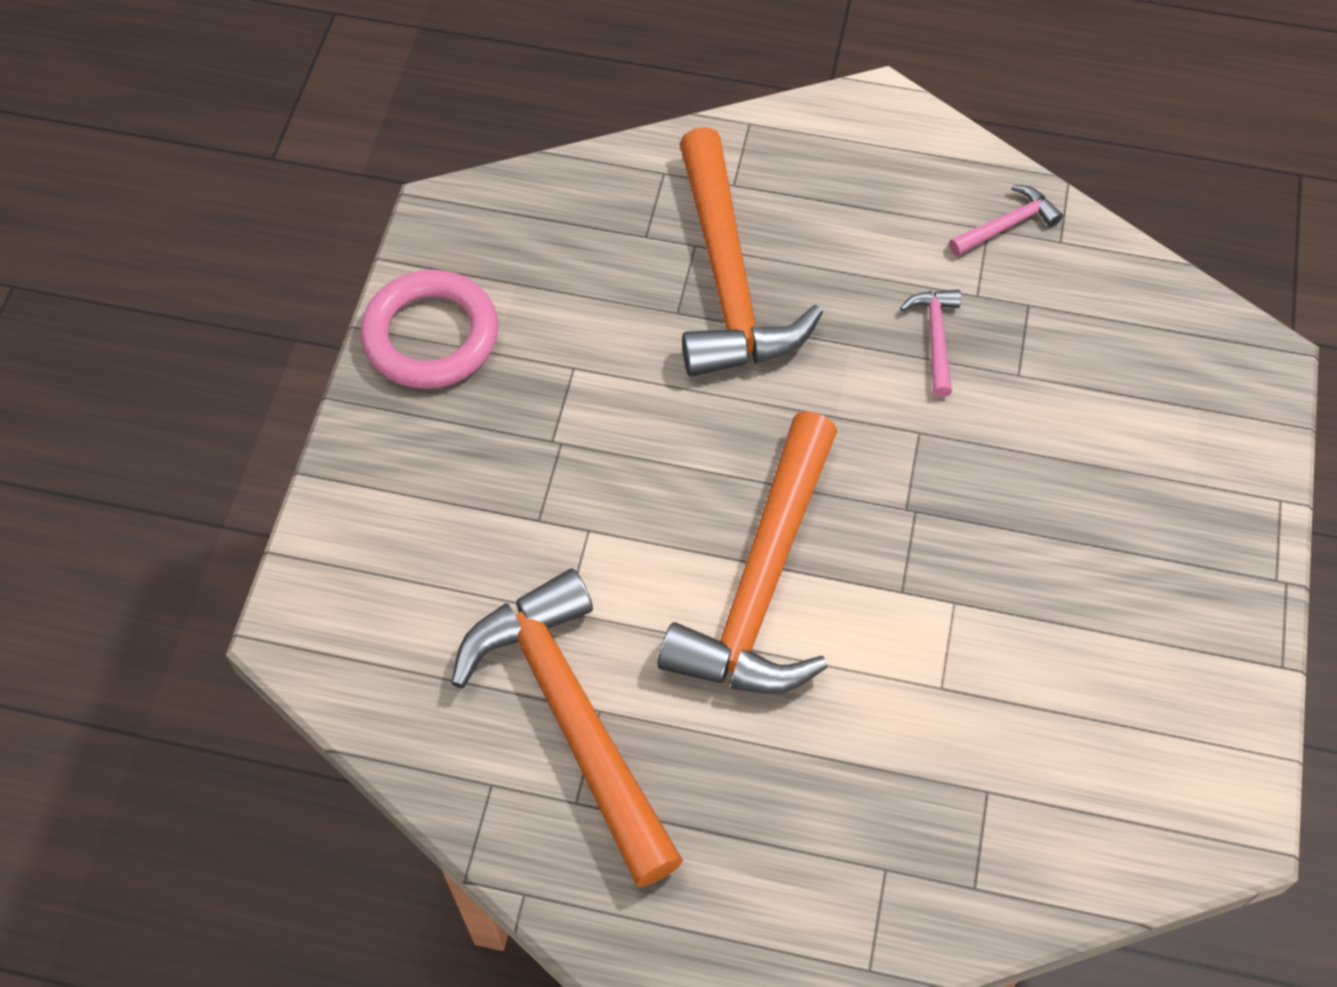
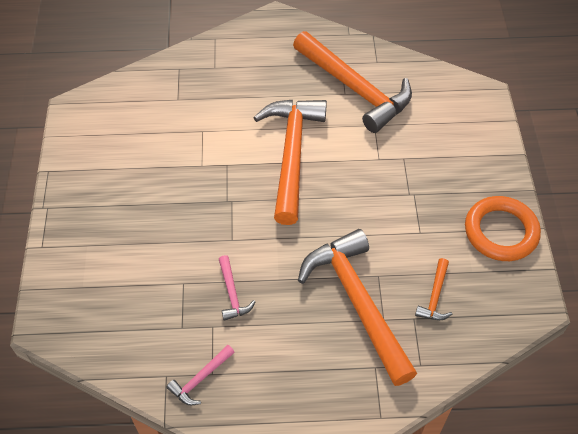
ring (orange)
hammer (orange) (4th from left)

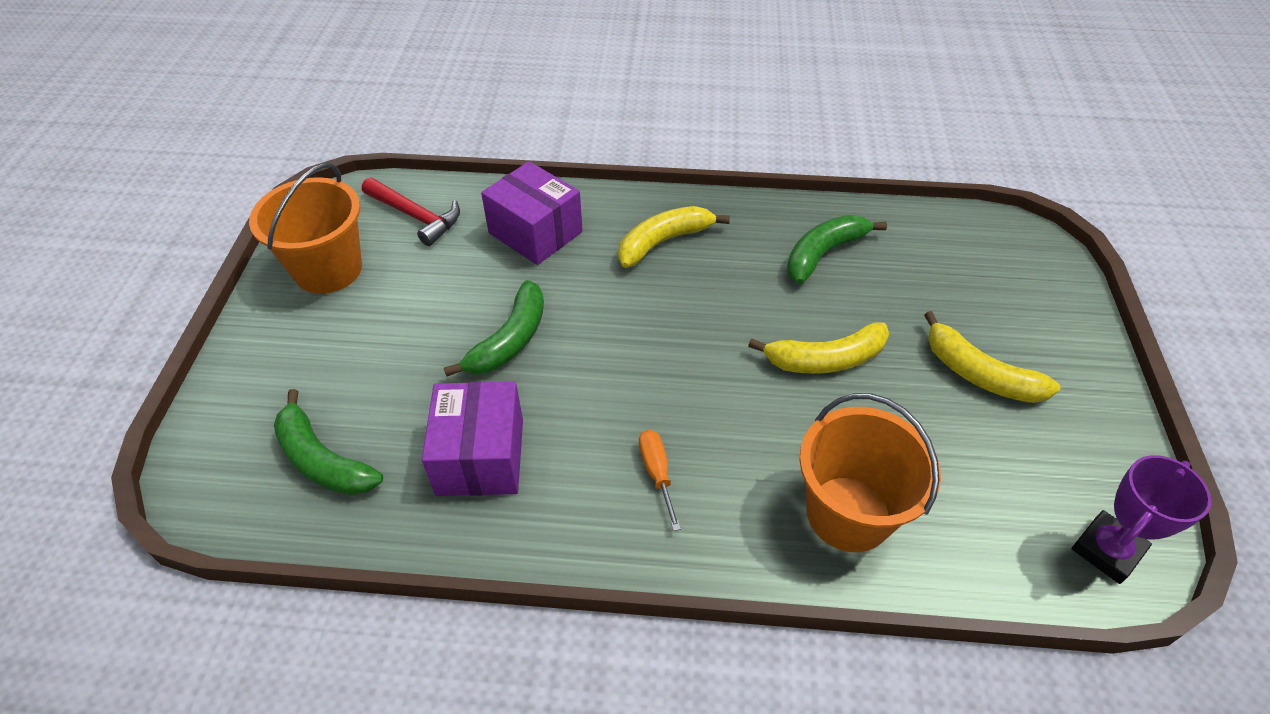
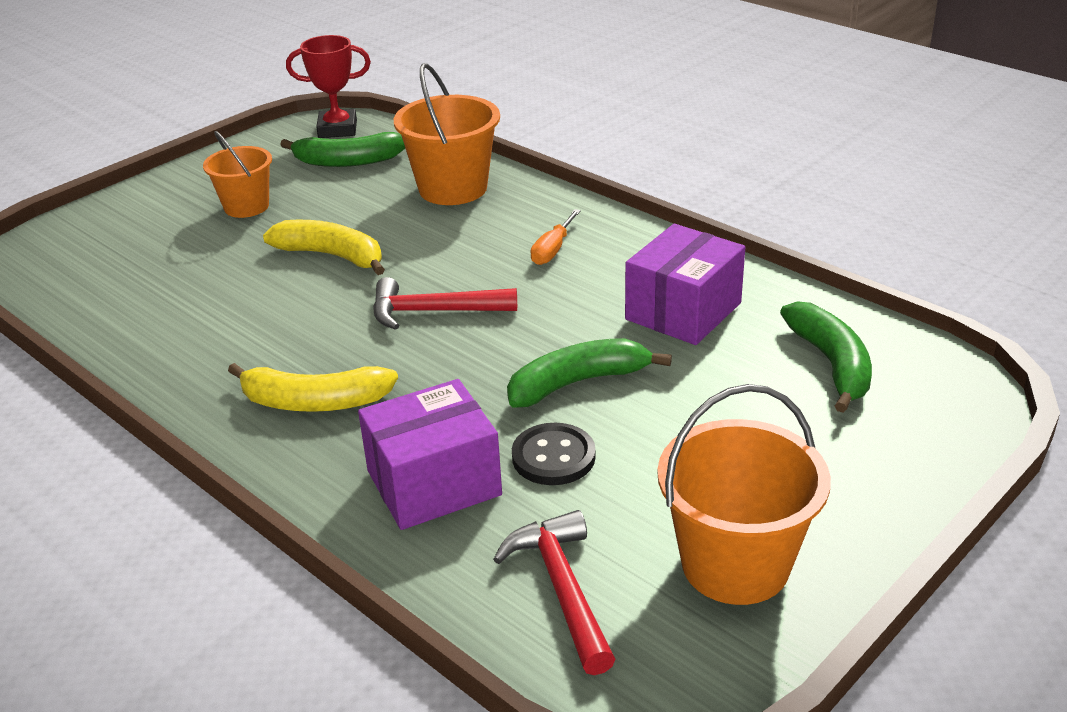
box (purple) (1st from left)
banana (green) (1st from left)
bucket (orange) (1st from left)
trophy (red)
hammer (red) (1st from left)
button (black)

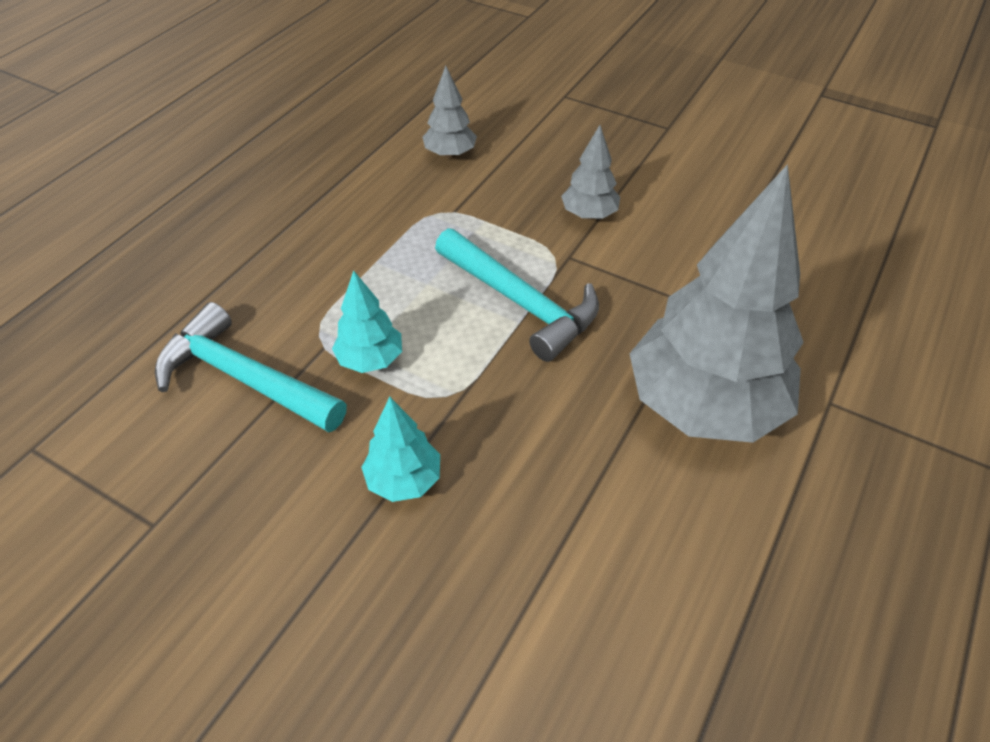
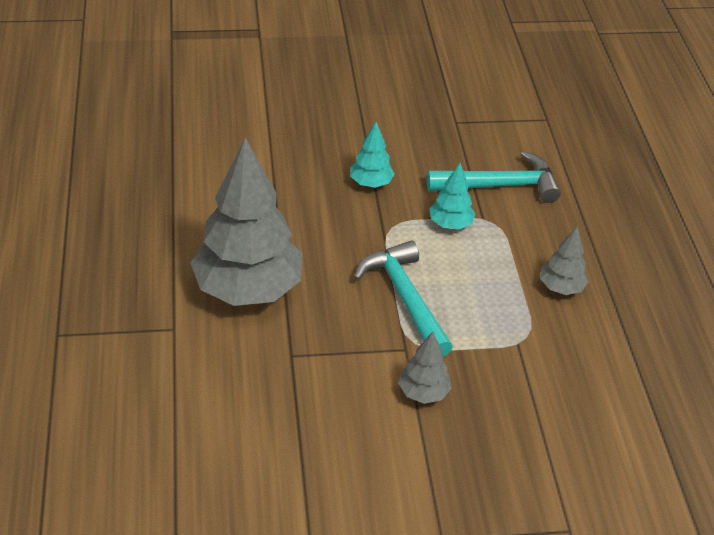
tree (grey) (3rd from left)
hammer (turquoise) (1st from left)

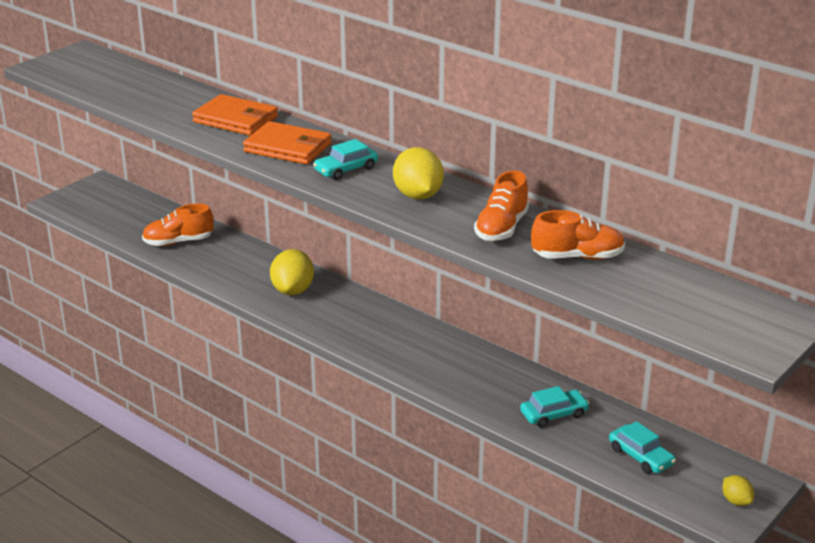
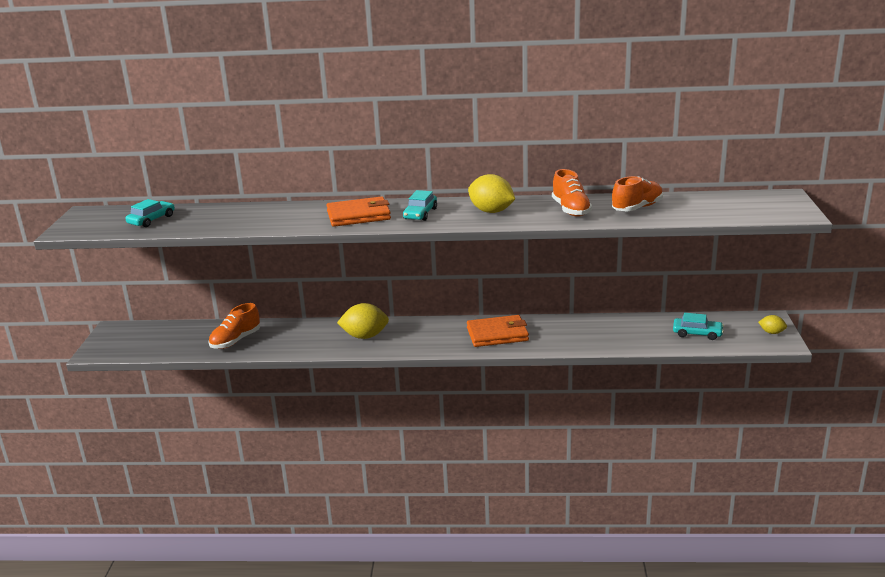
wallet (orange) (2nd from left)
lemon (yellow) (1st from left)
car (turquoise) (1st from left)

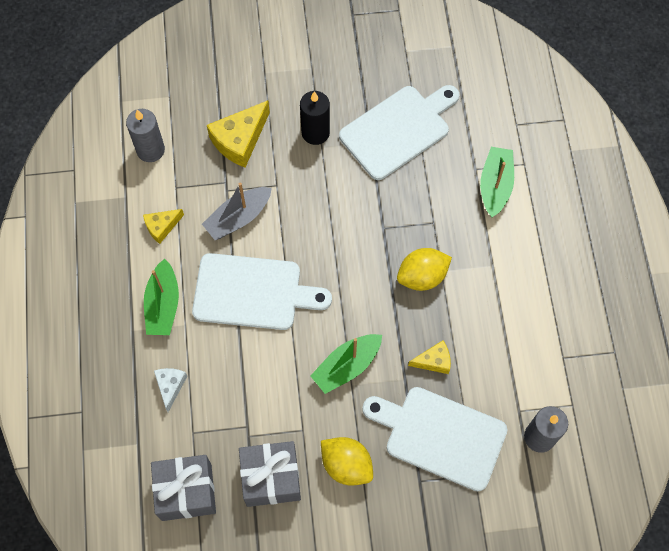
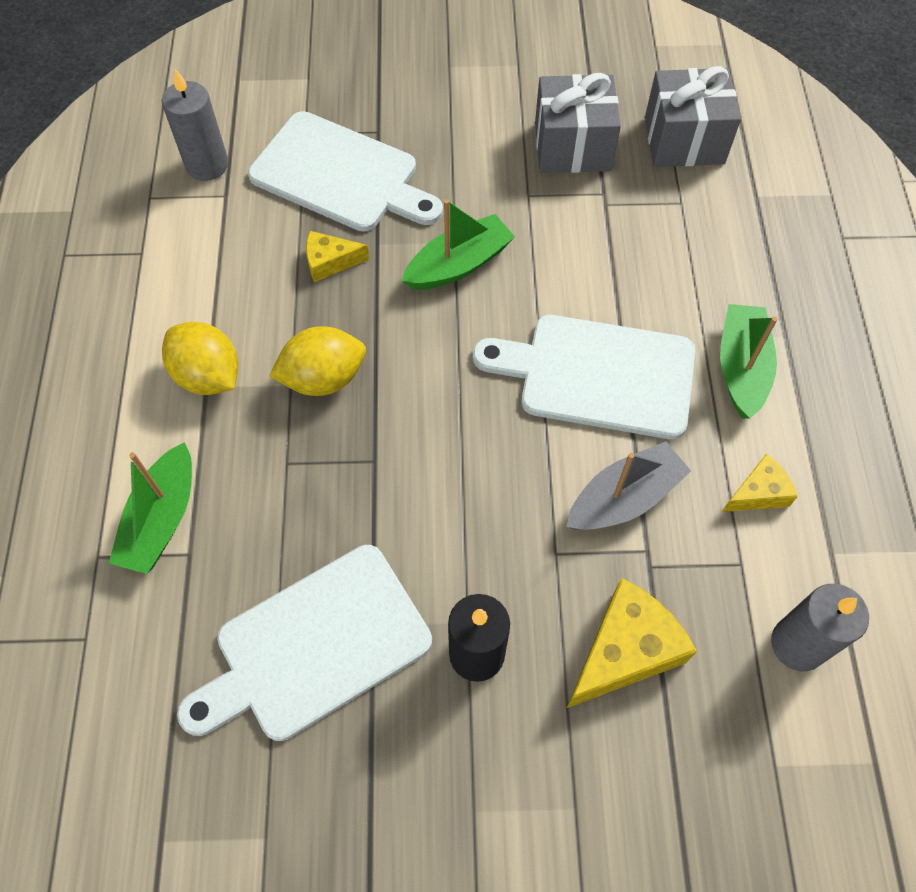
cheese (white)
lemon (yellow) (1st from left)

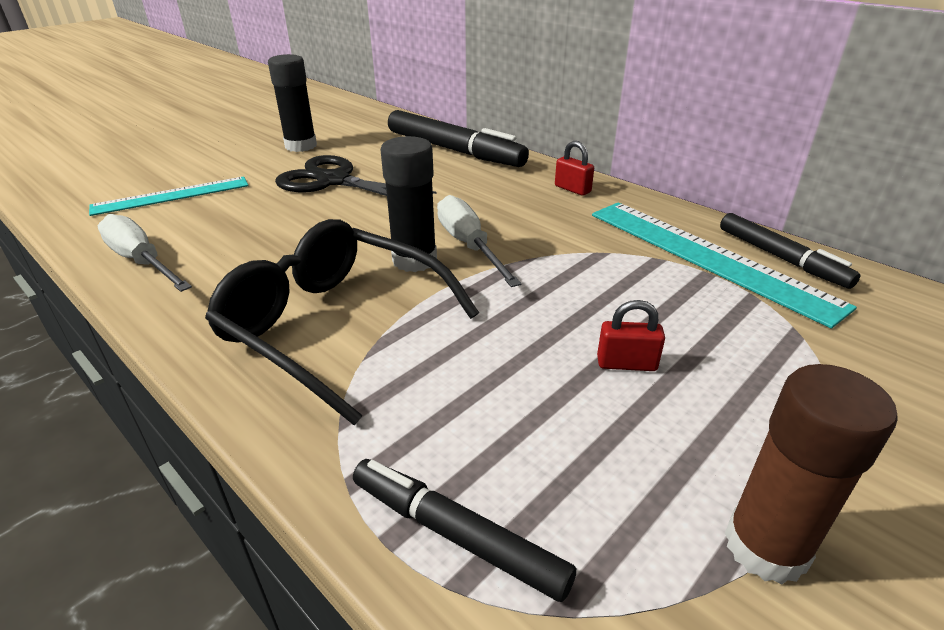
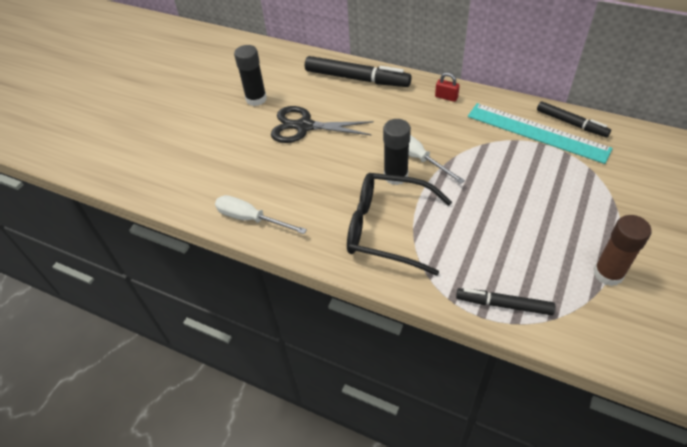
ruler (turquoise) (1st from left in the first image)
padlock (red) (2nd from left in the first image)

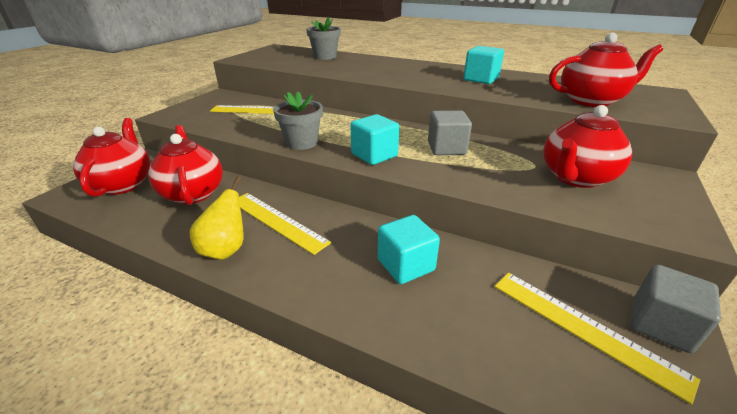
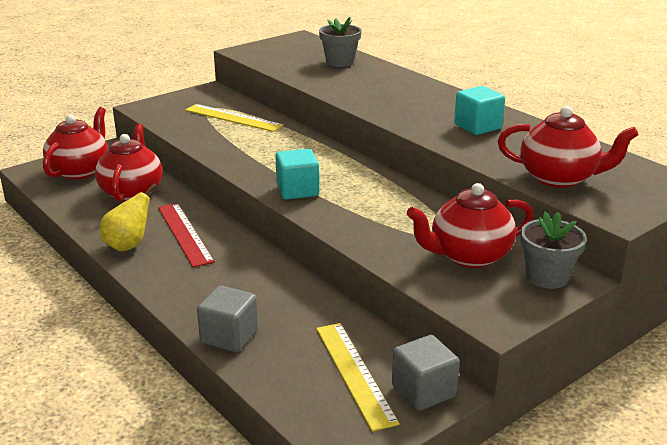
ruler (red)
flower pot (grey) (2nd from left)
cube (turquoise) (2nd from left in the first image)
cube (grey) (1st from left)

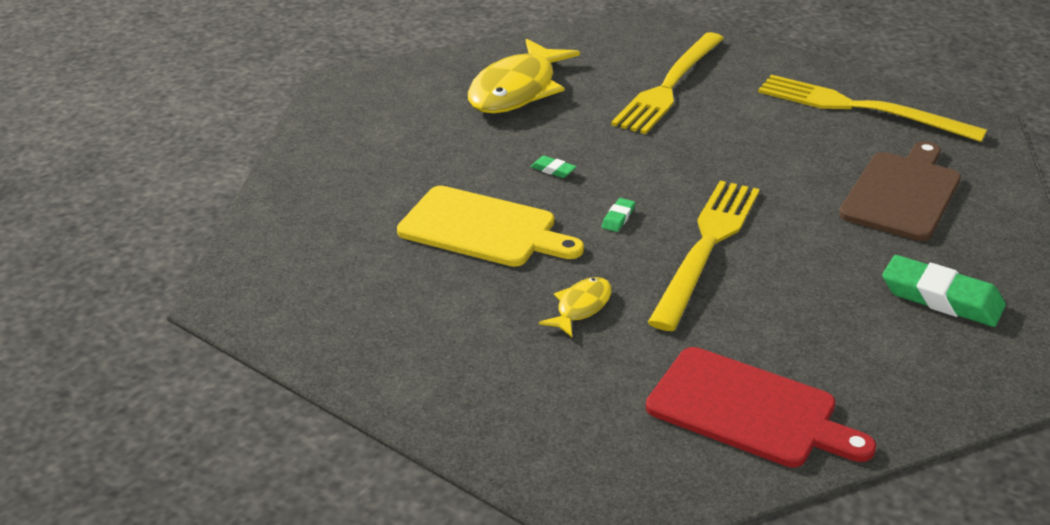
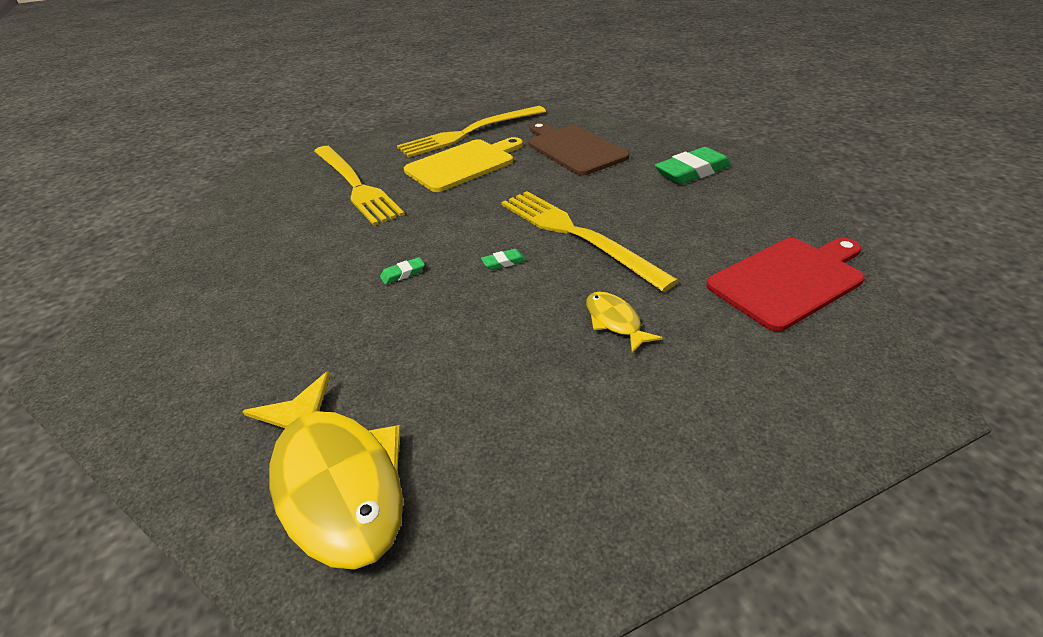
cutting board (yellow)
fish (yellow) (1st from left)
eraser (green) (2nd from left)

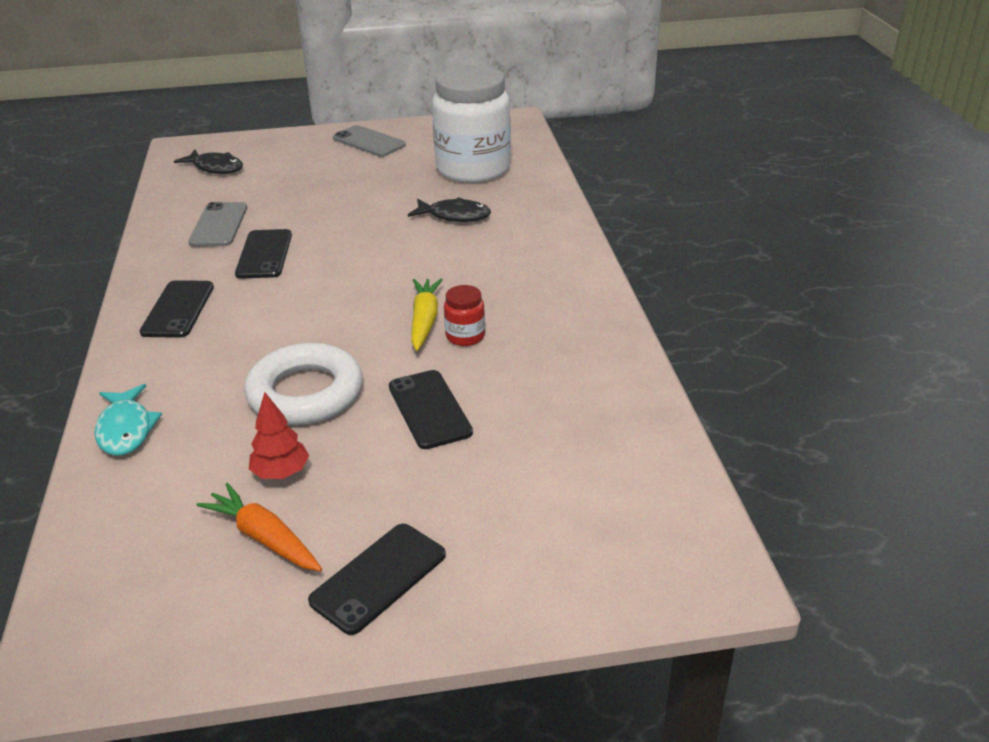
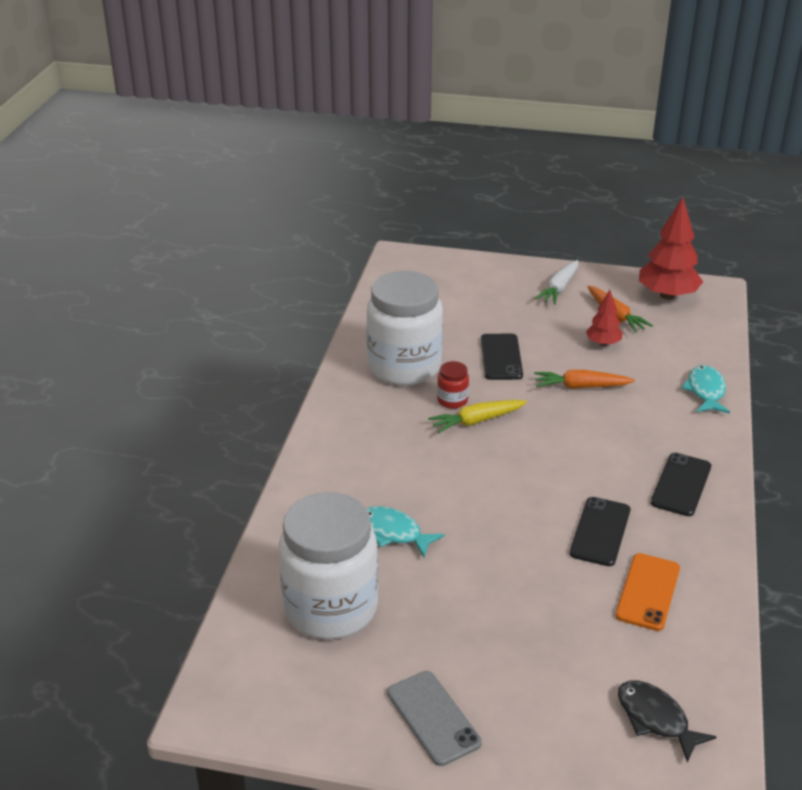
phone (orange)
carrot (orange) (1st from left)
carrot (white)
fish (turquoise) (1st from left)
carrot (yellow)
jar (white) (2nd from left)
tree (red) (2nd from left)

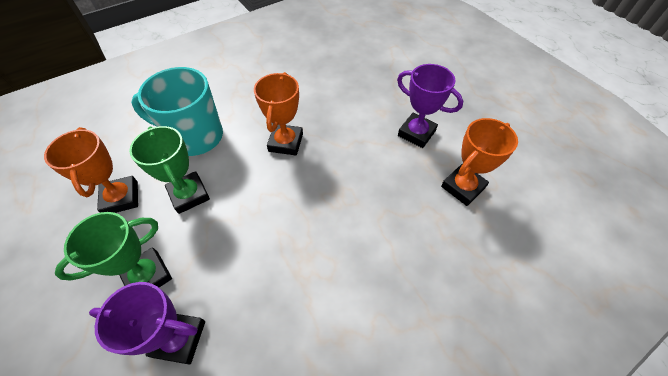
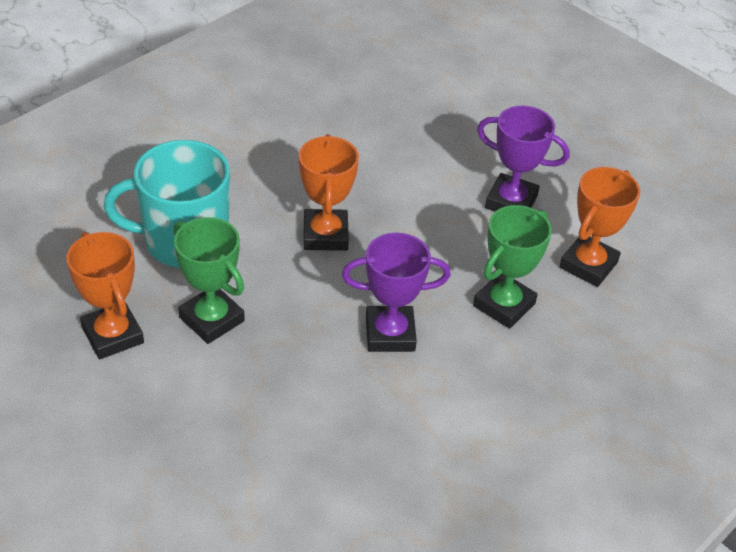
trophy (green) (2nd from left)
trophy (purple) (1st from left)

